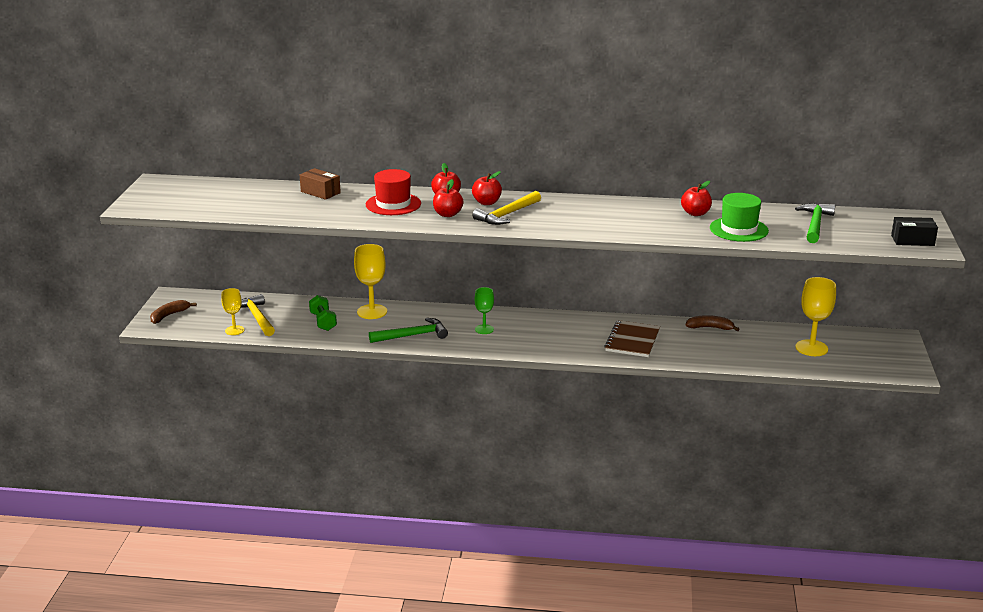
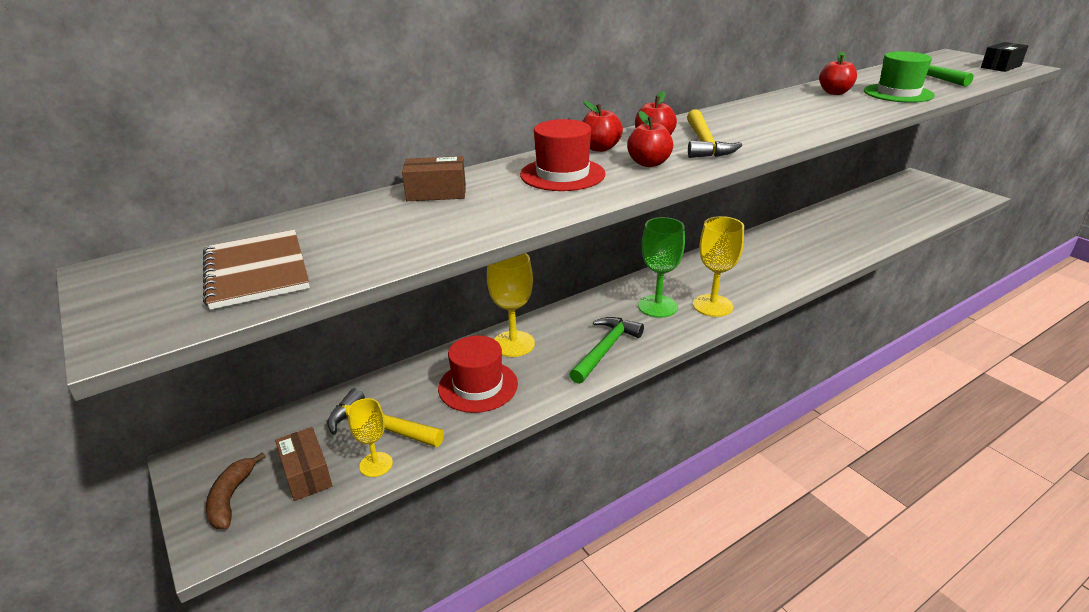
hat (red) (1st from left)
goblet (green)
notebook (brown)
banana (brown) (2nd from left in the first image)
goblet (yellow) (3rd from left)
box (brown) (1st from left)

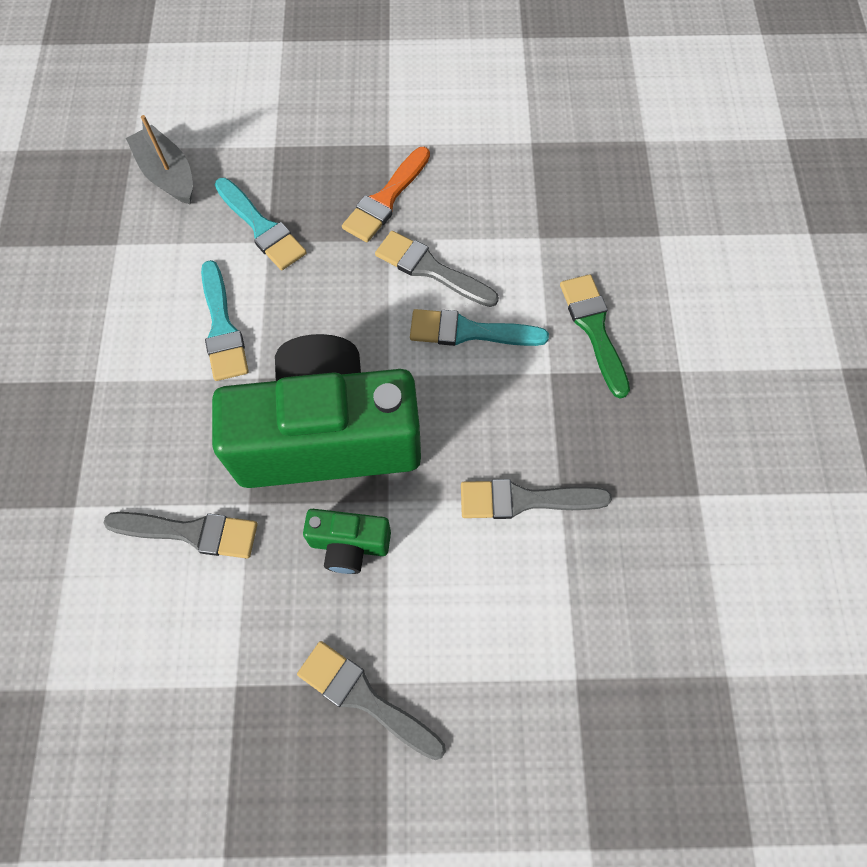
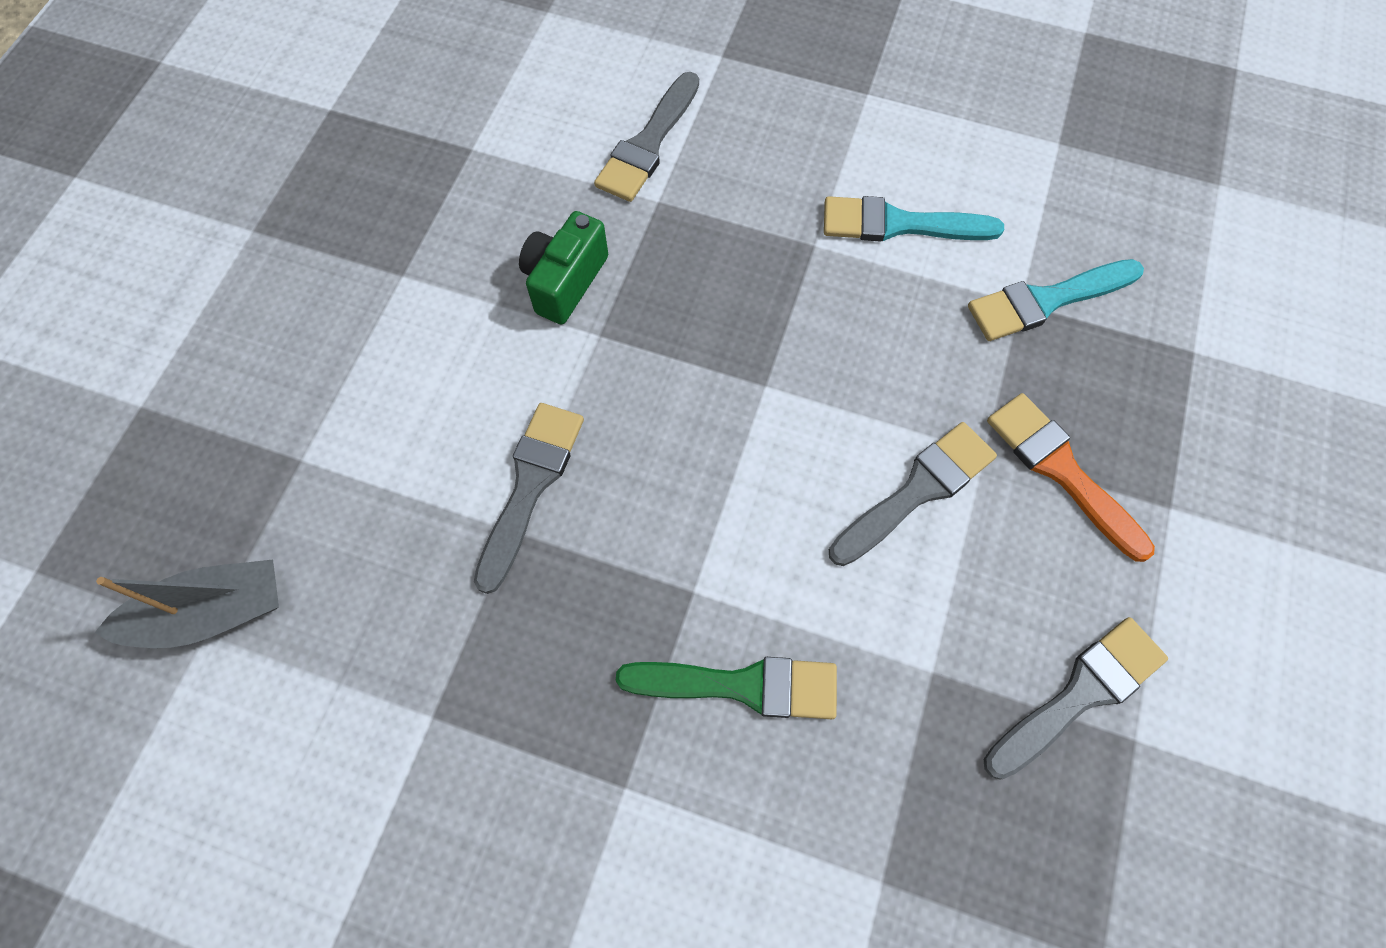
boat (grey)
camera (green) (1st from left in the first image)
brush (grey) (4th from left)
brush (turquoise) (3rd from left in the first image)

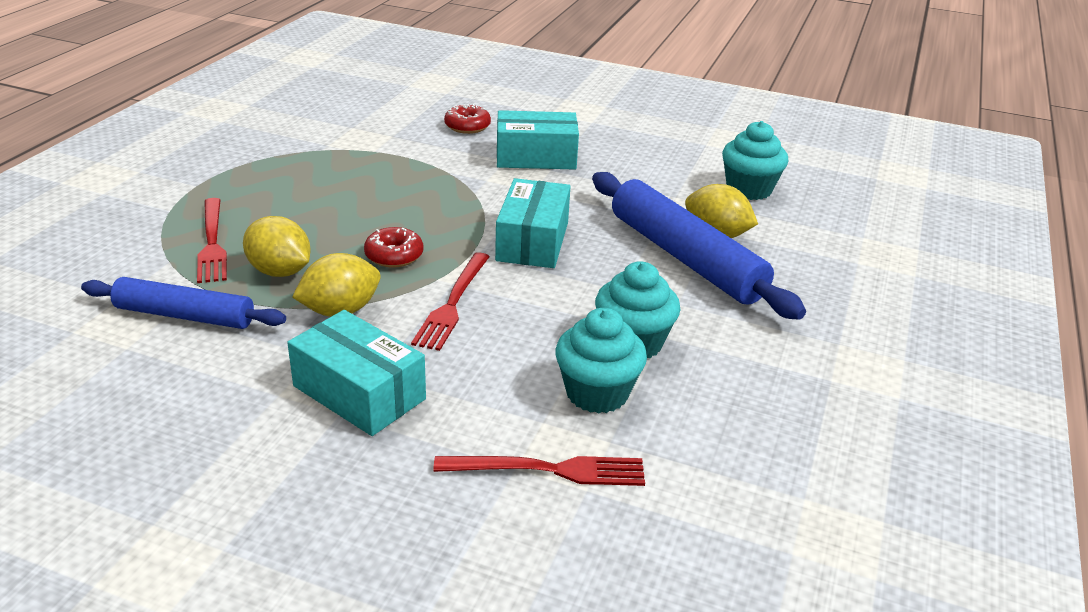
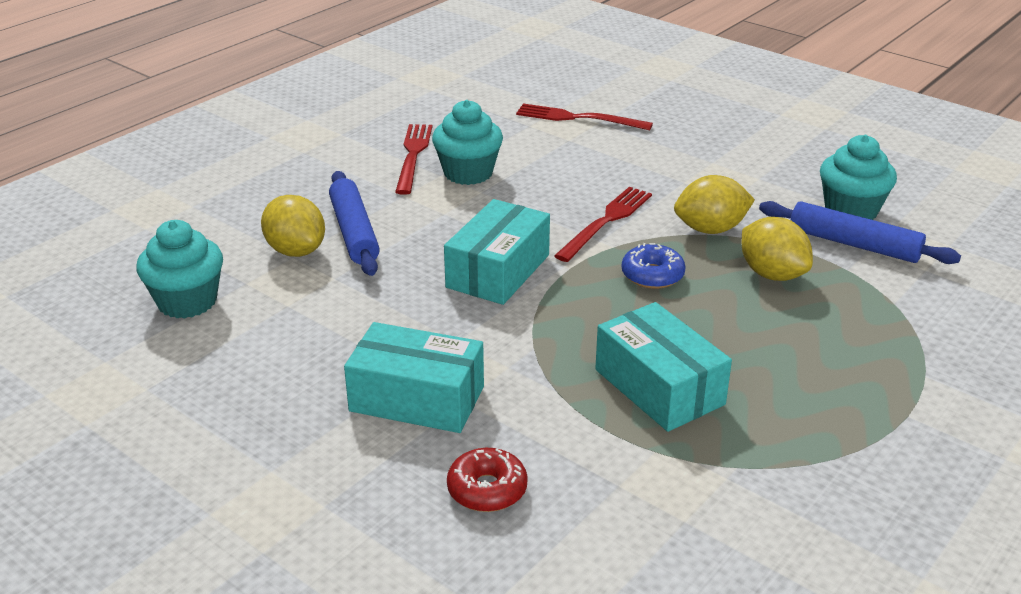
fork (red) (1st from left)
box (turquoise) (3rd from left)
donut (blue)
cupcake (turquoise) (3rd from left)
rolling pin (blue) (1st from left)

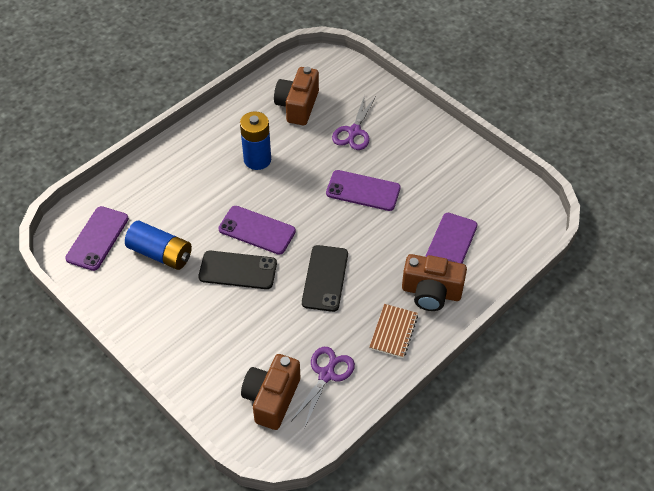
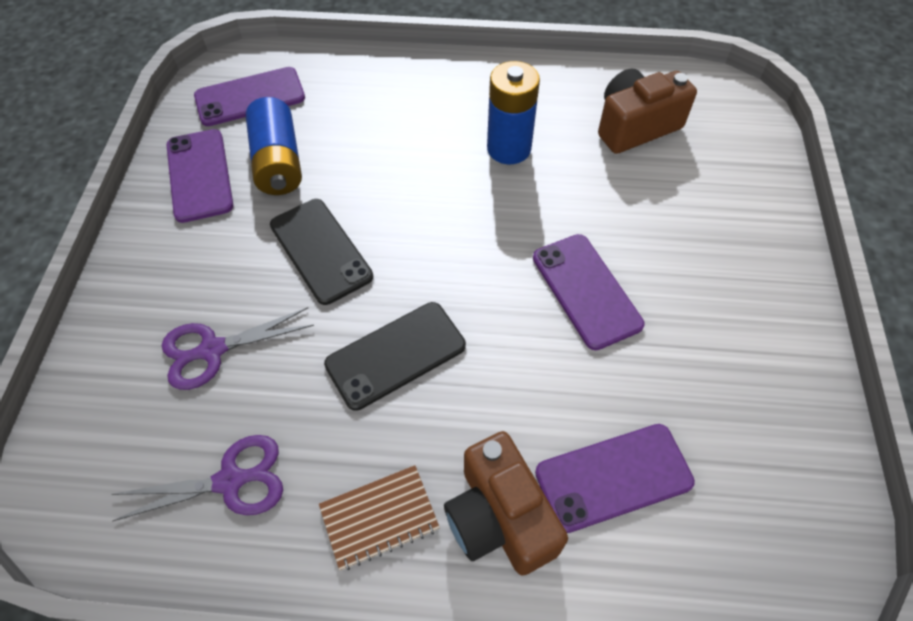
phone (purple) (1st from left)
camera (brown) (1st from left in the first image)
scissors (purple) (2nd from left)

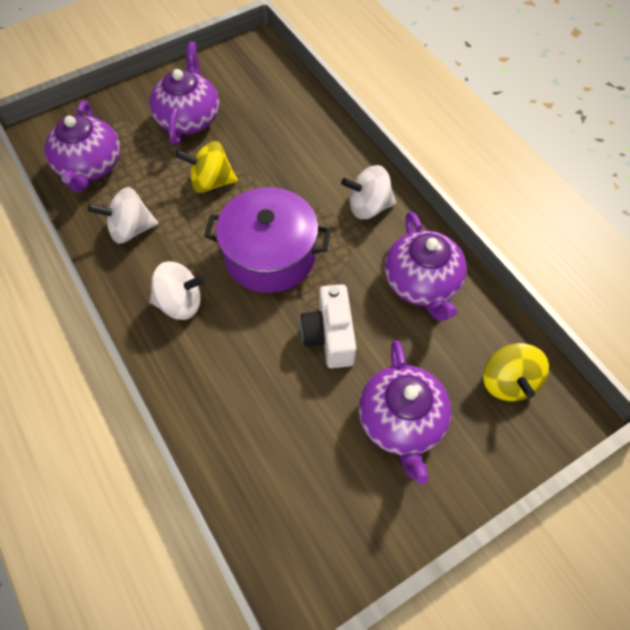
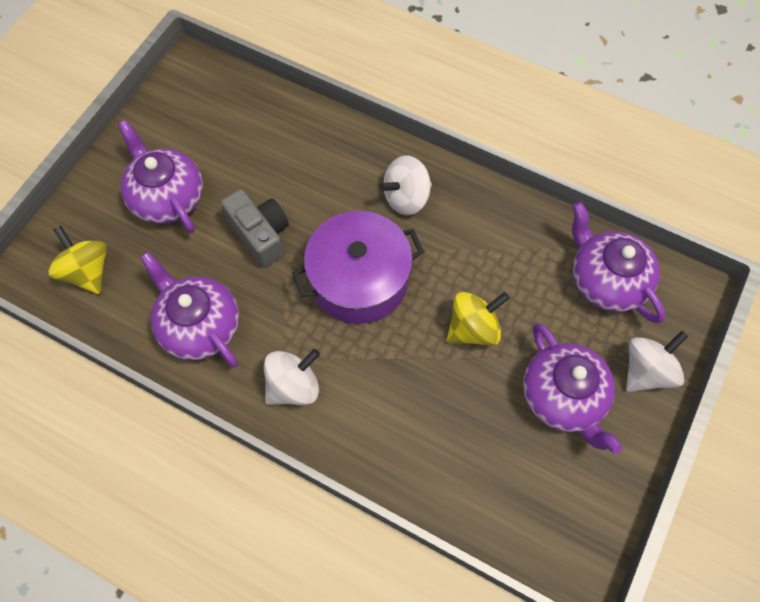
spinning top (white) (3rd from left)
camera (grey)

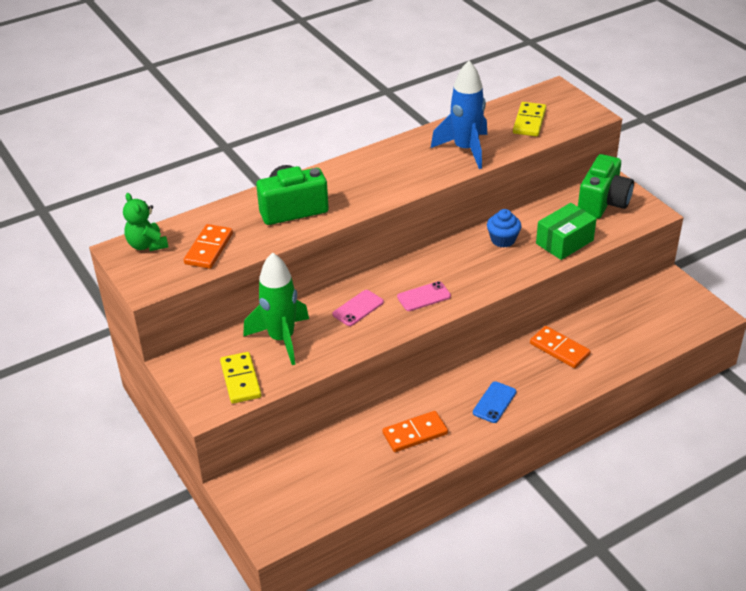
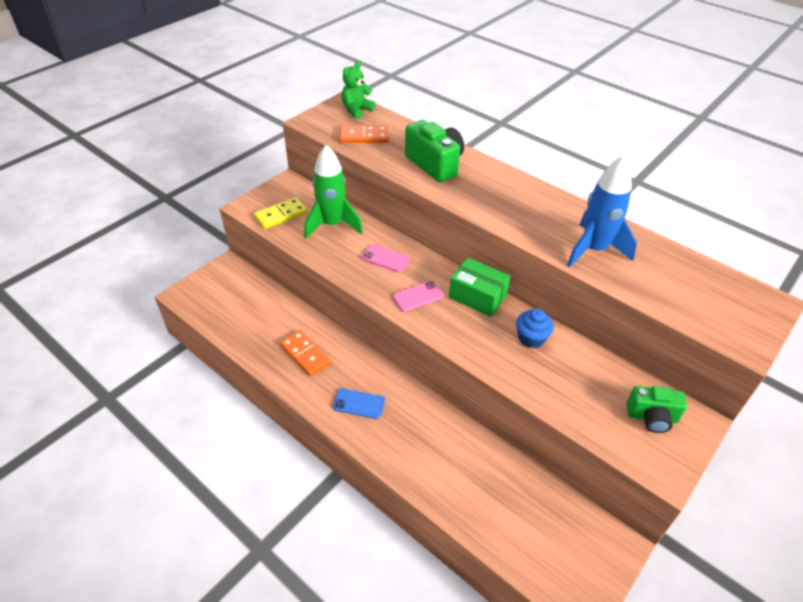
phone (pink) (2nd from left)
domino (yellow) (2nd from left in the first image)
domino (orange) (3rd from left in the first image)
box (green)
camera (green) (2nd from left)

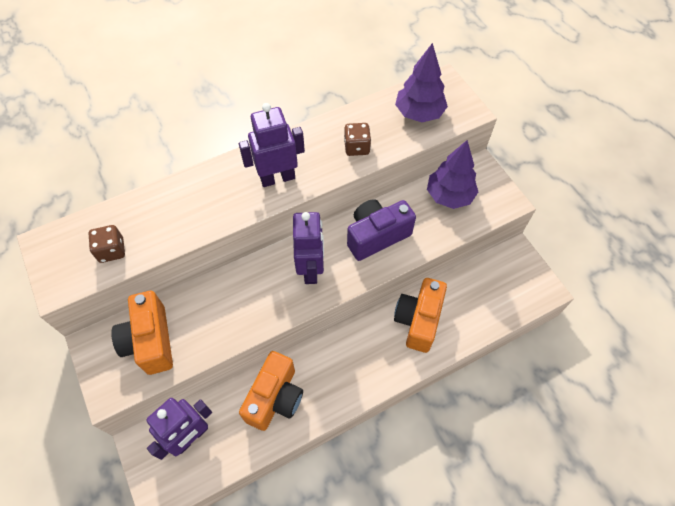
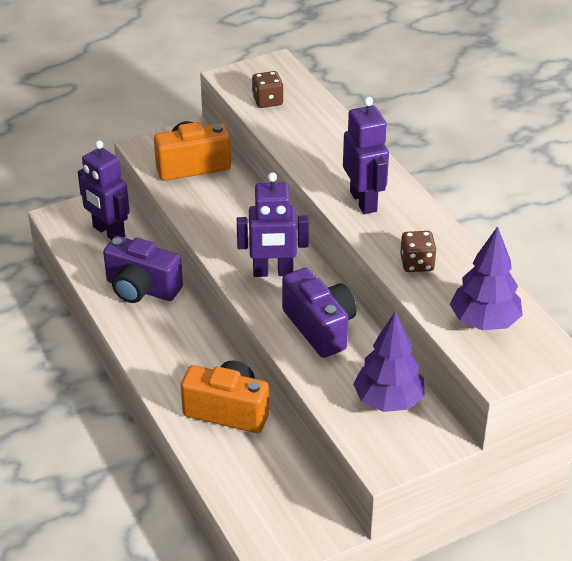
camera (purple) (1st from left)

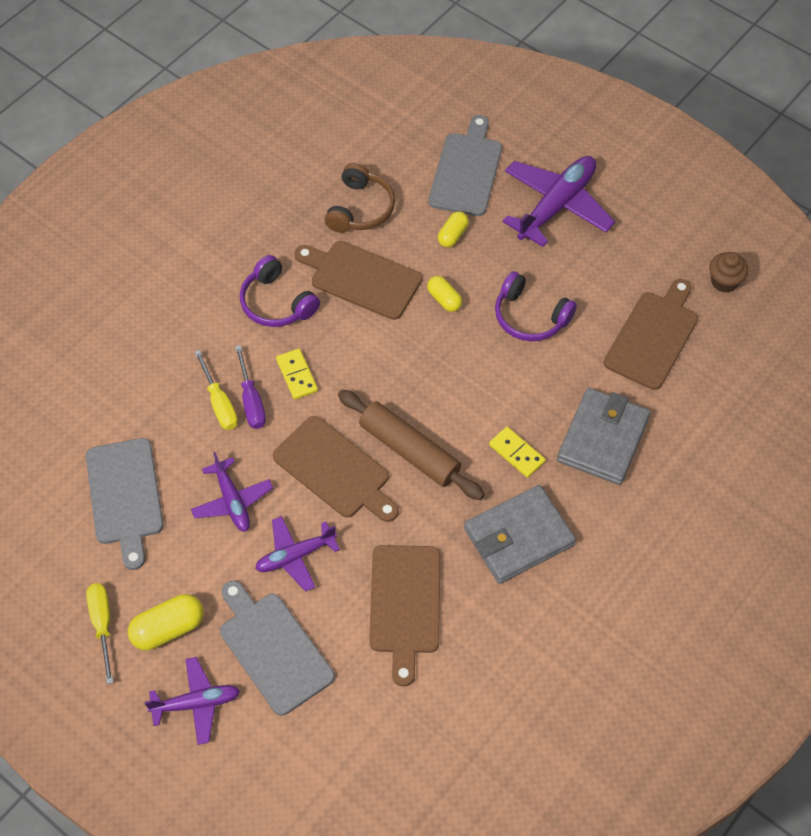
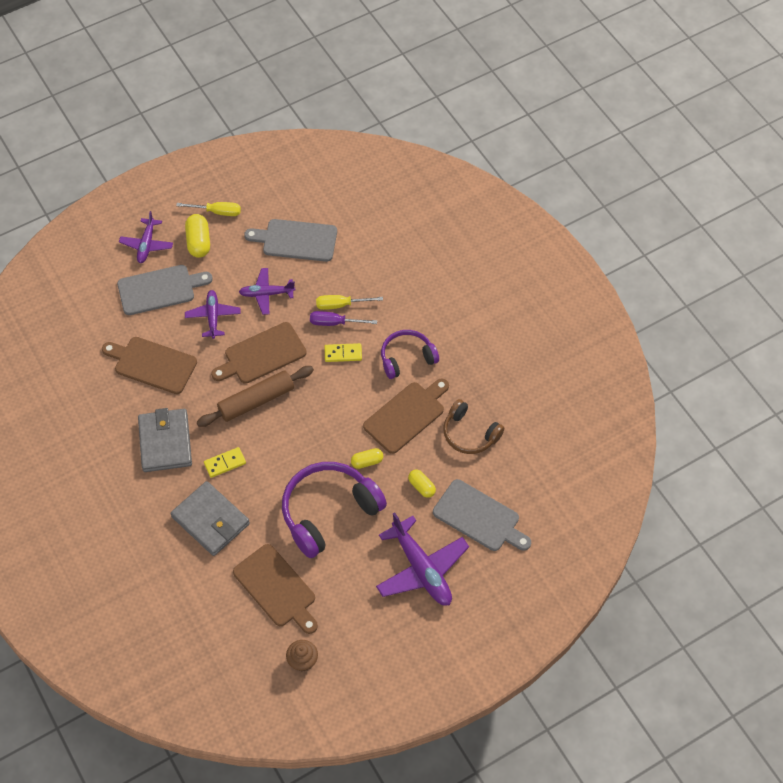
headphones (purple) (1st from left)

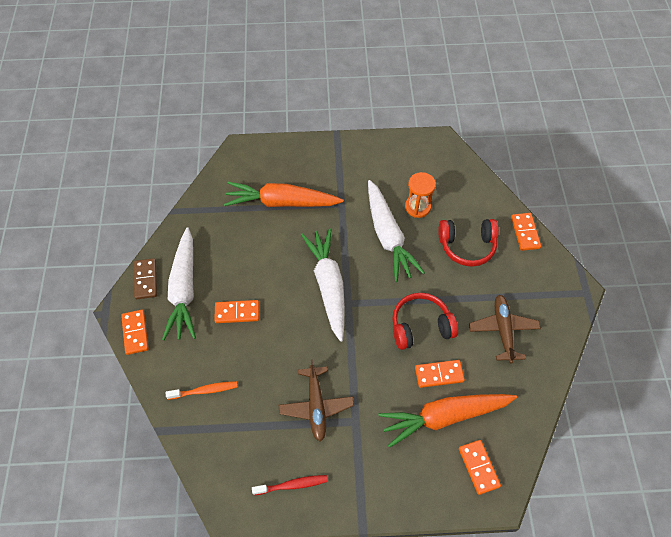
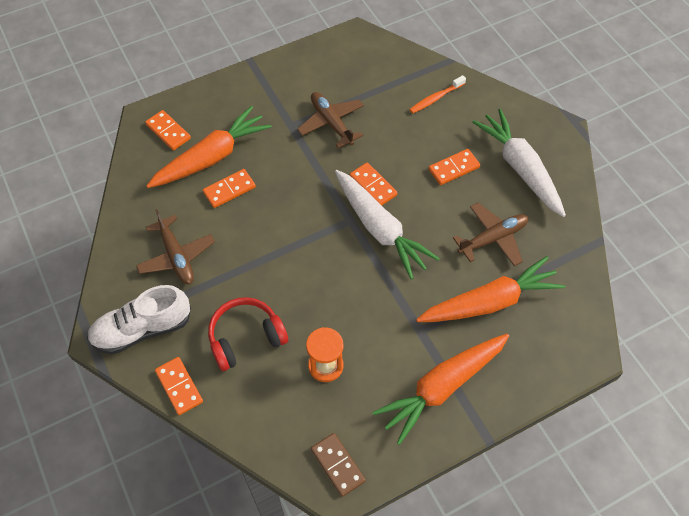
domino (orange) (4th from left)
domino (brown)
toothbrush (red)
carrot (white) (3rd from left in the first image)
headphones (red) (1st from left in the first image)
shoe (white)
carrot (orange) (2nd from left)
plane (brown) (3rd from left)

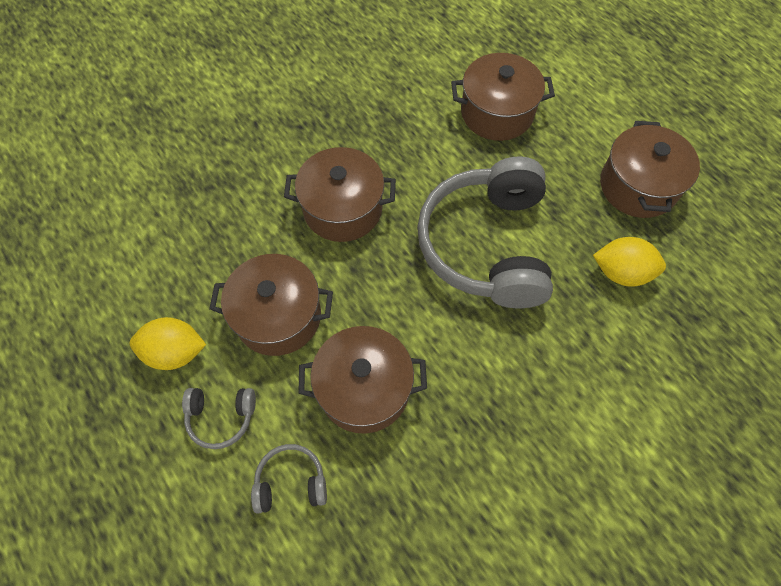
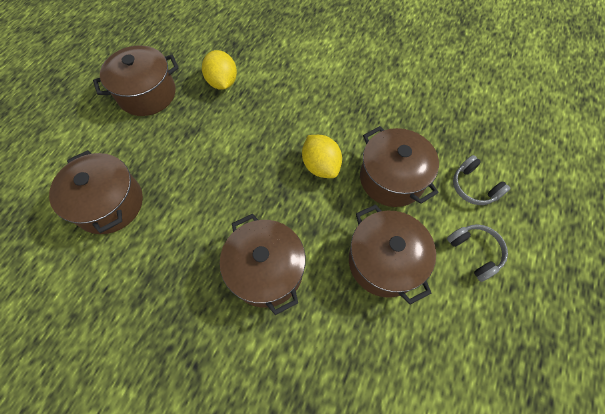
lemon (yellow) (2nd from left)
headphones (grey) (3rd from left in the first image)

